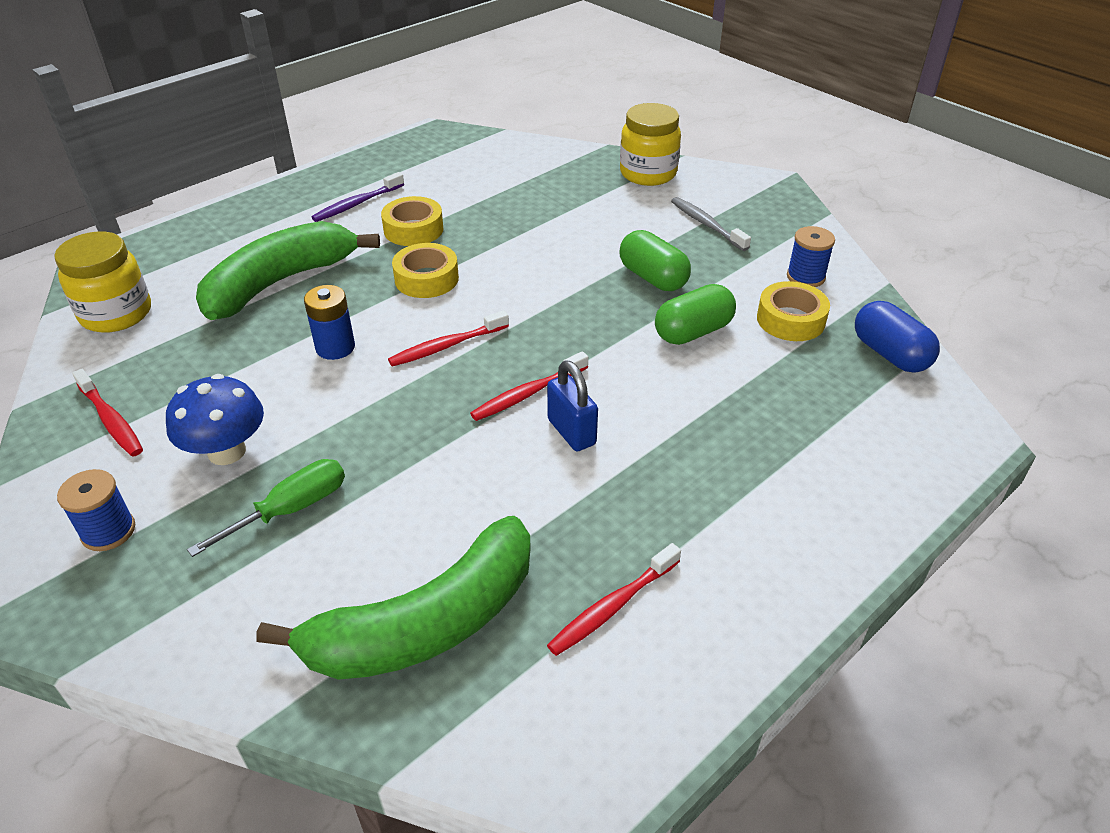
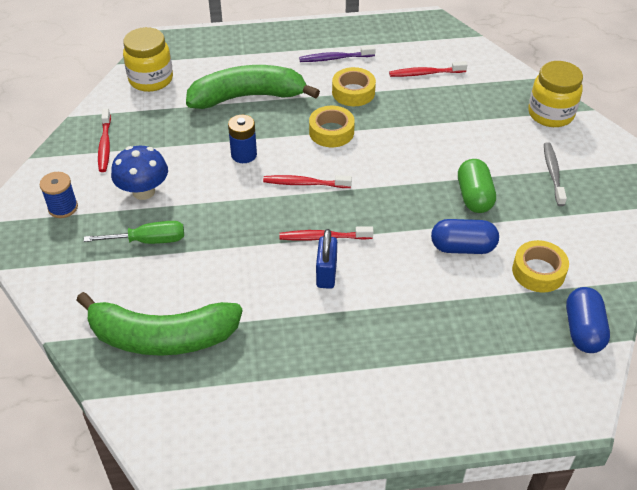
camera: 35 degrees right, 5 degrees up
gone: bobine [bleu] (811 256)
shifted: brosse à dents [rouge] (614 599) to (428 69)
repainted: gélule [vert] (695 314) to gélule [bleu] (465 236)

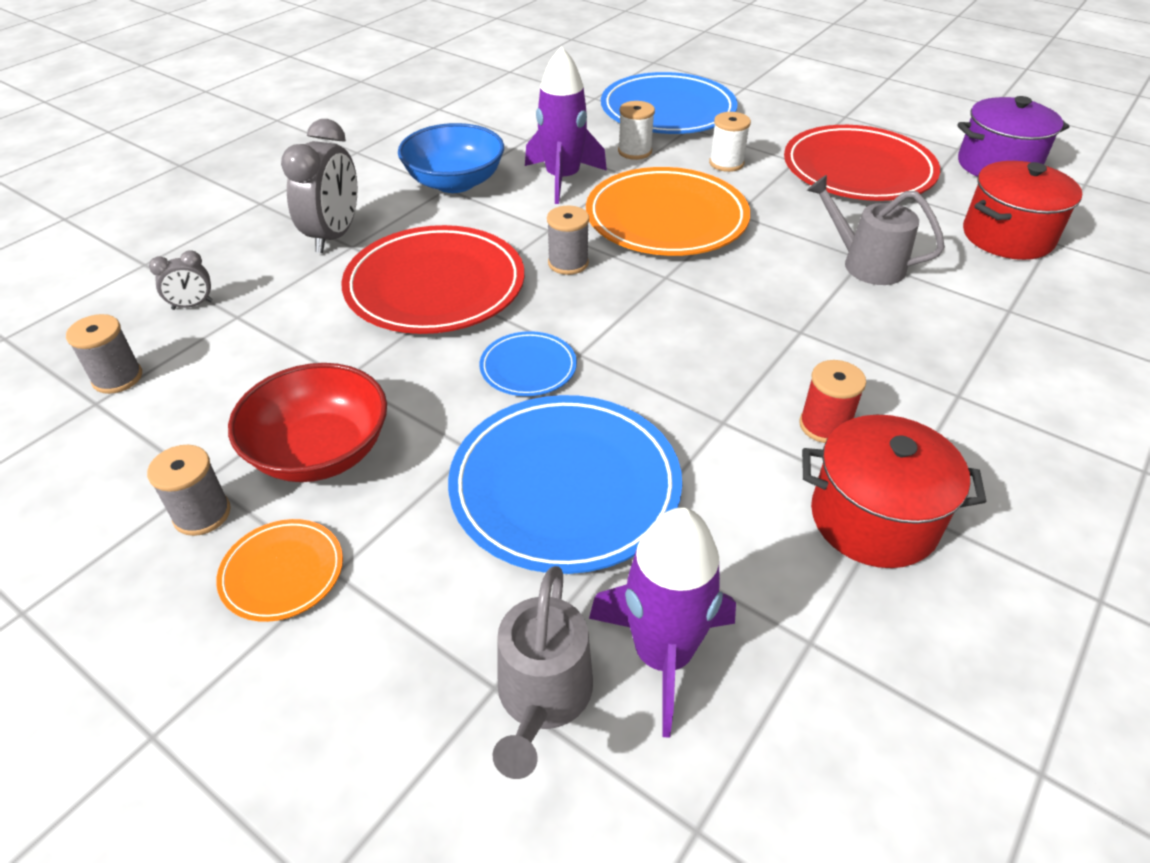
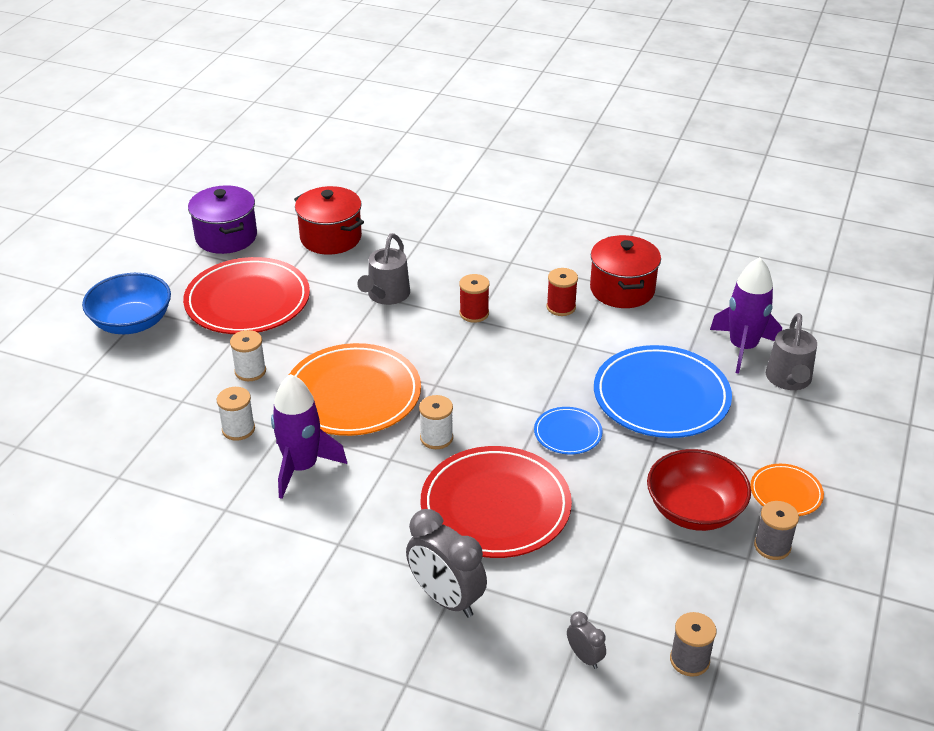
camera: 105 degrees left, 5 degrees down
gone: assiette [bleu] (669 103)
new: bobine [rouge] (474 298)
shifted: bol [bleu] (451 158) to (126 303)
repainted: bobine [gris] (568 240) to bobine [blanc] (436 422)
rotated: réveil [gris] (319 186) = (446 563) 135 degrees counterclockwise; arrosoir [gris] (543 672) = (791 351) 105 degrees clockwise

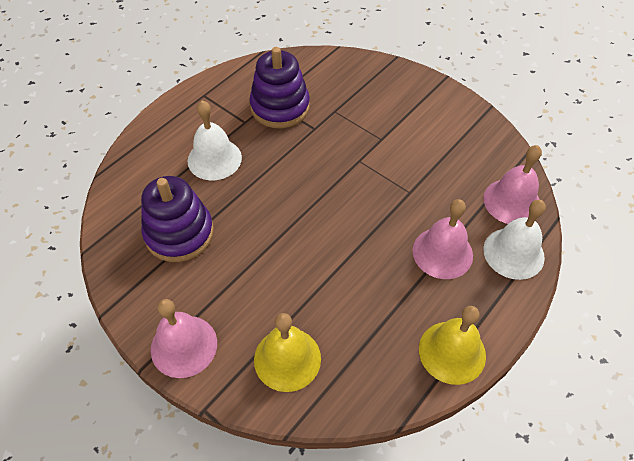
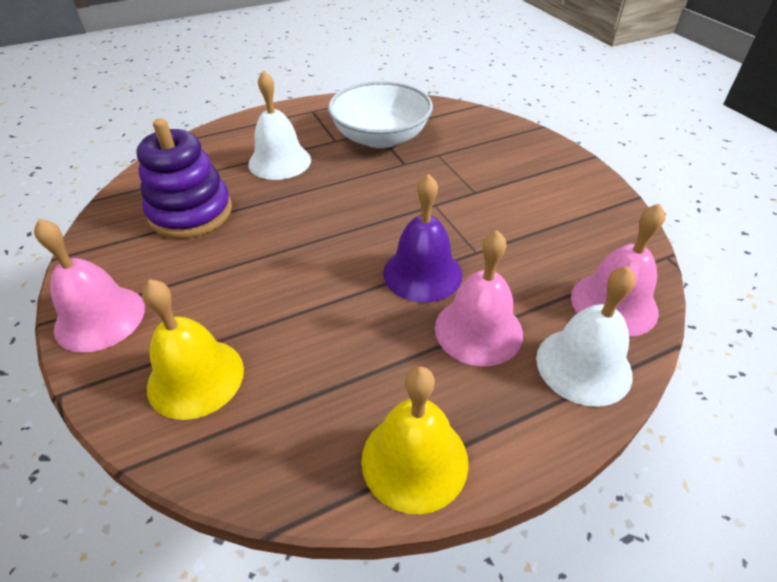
camera: 25 degrees right, 10 degrees down
new: cloche [violet] (423 238)
swapped: jouet à empiler [violet] (279 87) to bol [blanc] (380 114)

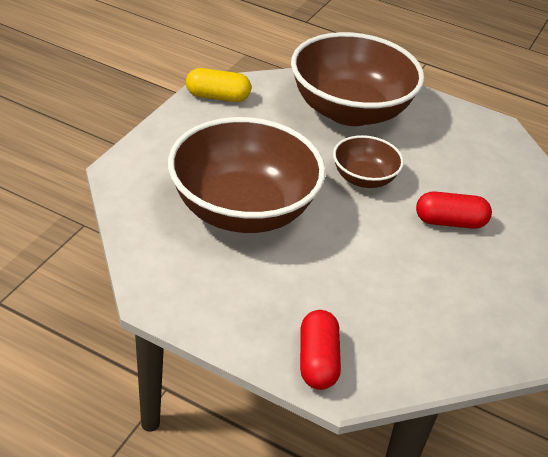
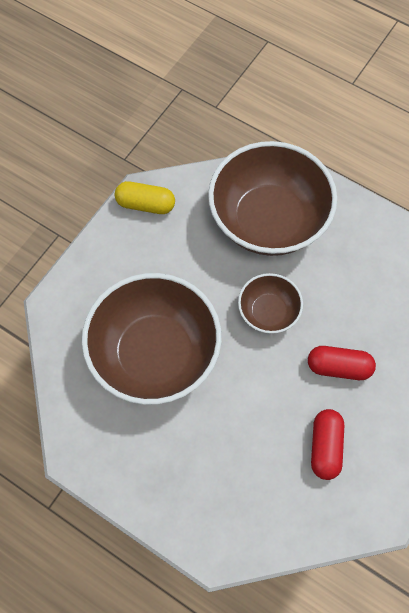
camera: 10 degrees right, 25 degrees up
shifted: gélule [rouge] (320 350) to (327 444)

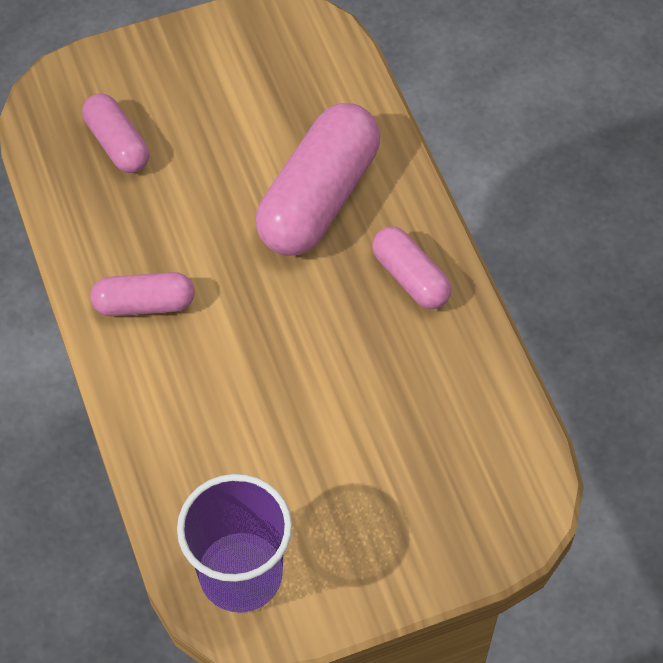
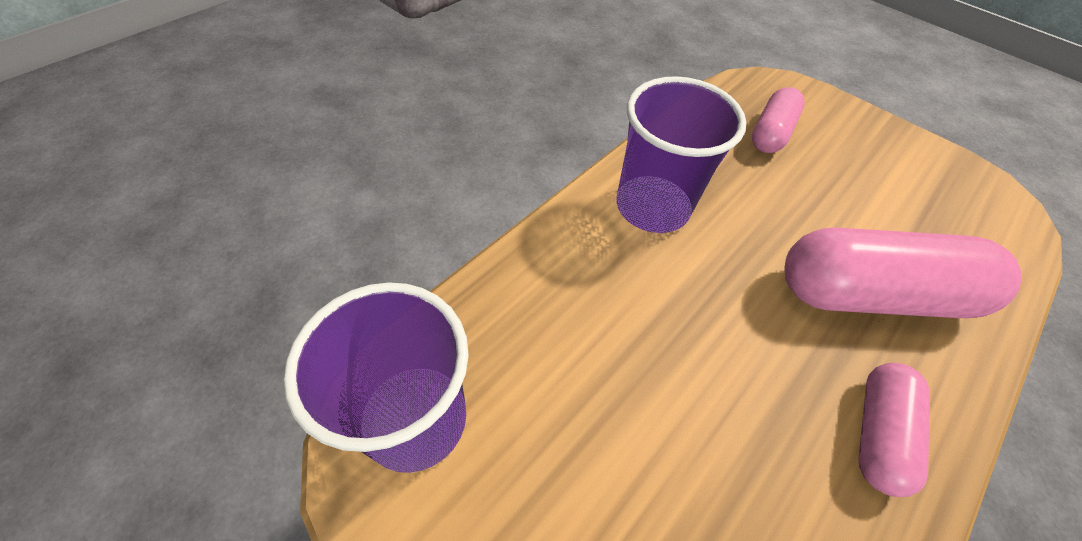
camera: 60 degrees right, 5 degrees down
swapped: gélule [rose] (142 294) to gobelet [violet] (682 154)

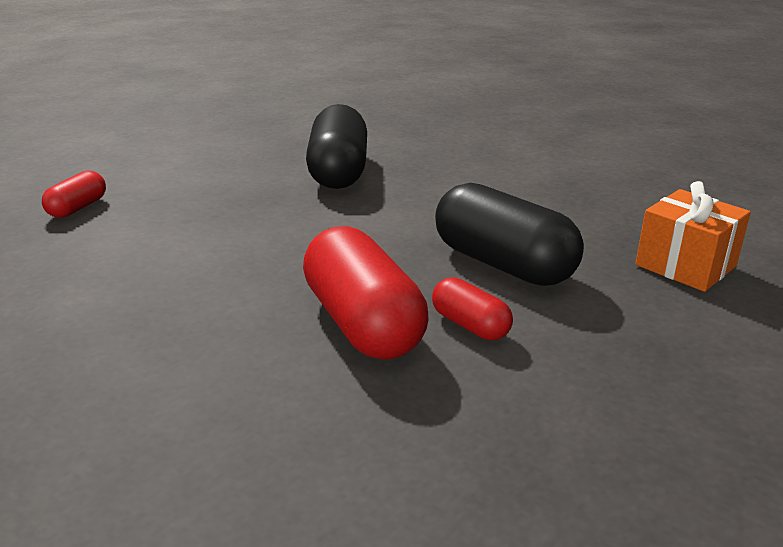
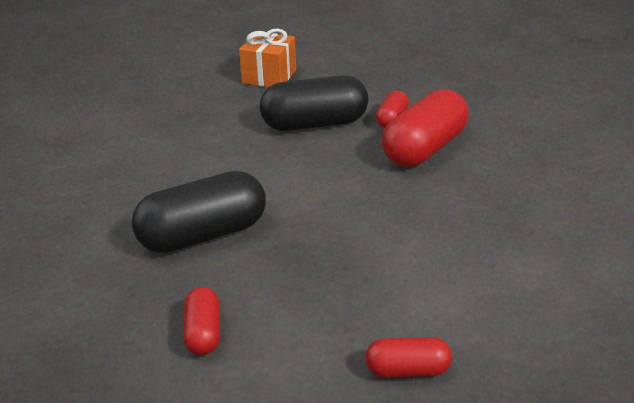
camera: 115 degrees left, 5 degrees up
new: gélule [rouge] (201 321)
rotated: gélule [noir] (509 234) = (314 103) 60 degrees clockwise

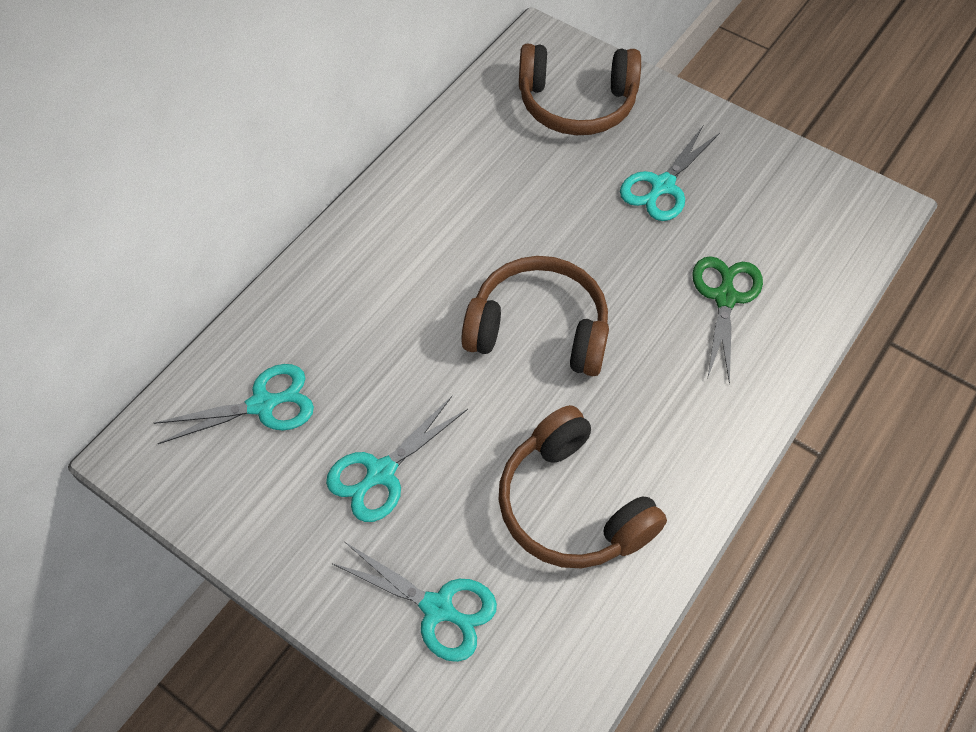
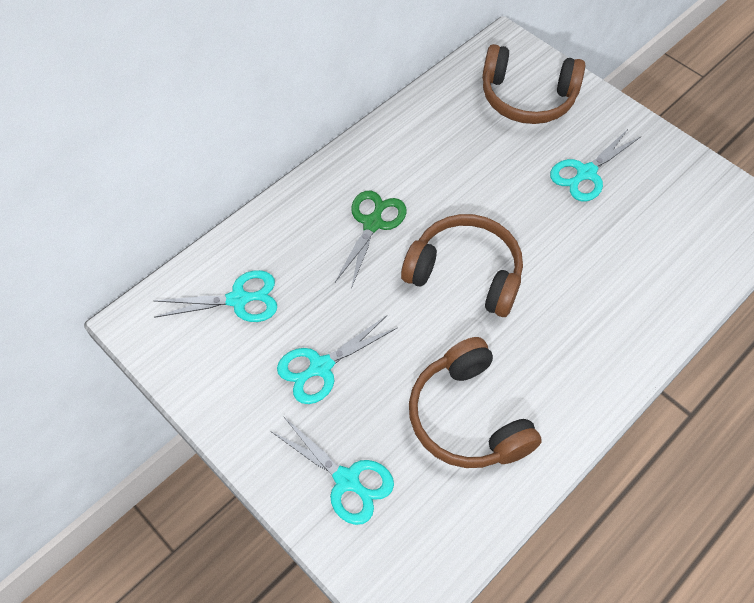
camera: 10 degrees right, 0 degrees up
shifted: ciseaux [vert] (727 320) to (371 240)

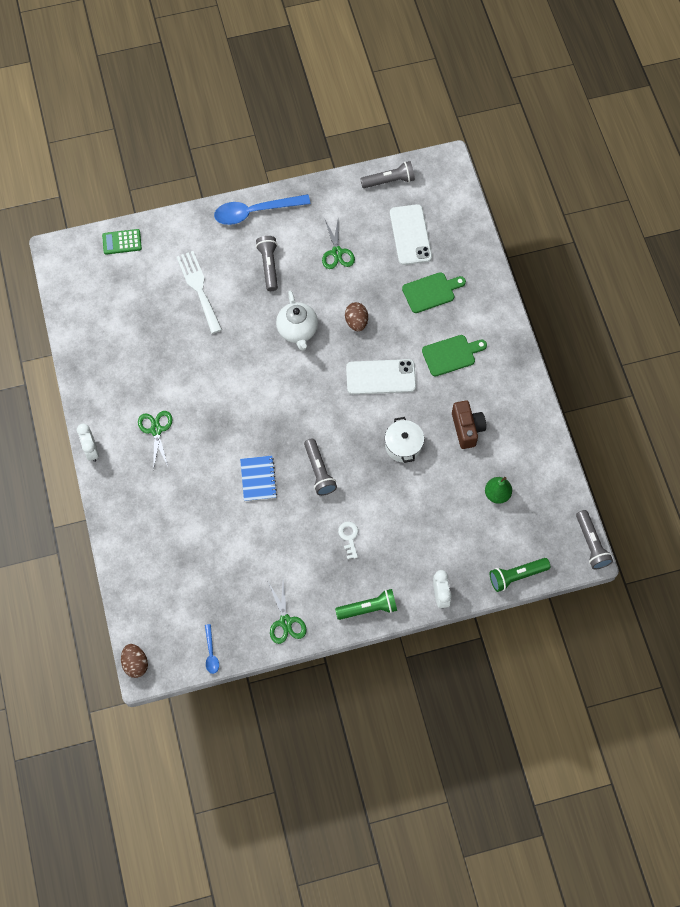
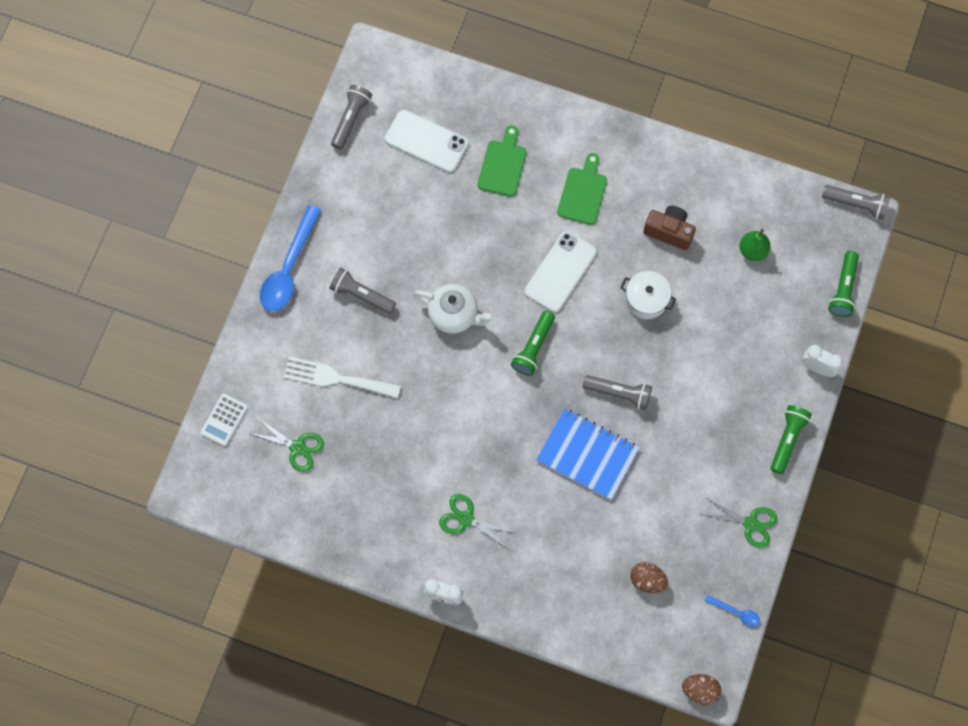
camera: 55 degrees left, 5 degrees up
gone: clé [blanc] (348 540)
new: lampe de poche [vert] (533 343)
shifted: ciseaux [vert] (338 243) to (286 445); œuf [marron] (356 316) to (649 577)
repainted: calculatrice [vert] (122 242) to calculatrice [blanc] (224 420)
scaled: carnet [bleu] (258 478) = (587 454) x1.61

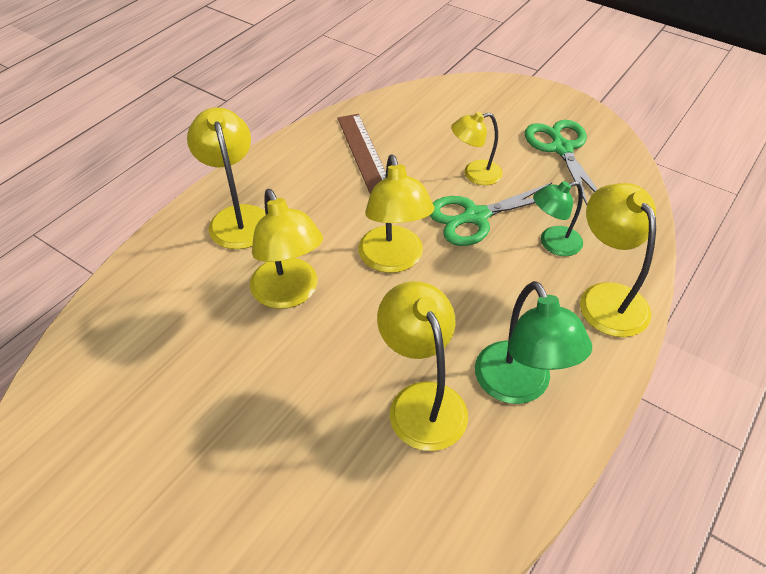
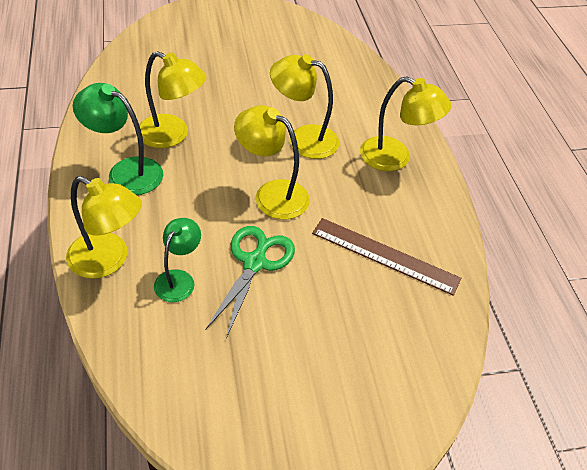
camera: 130 degrees right, 0 degrees up
gone: lampe [jaune] (477 148); ciseaux [vert] (561 162)

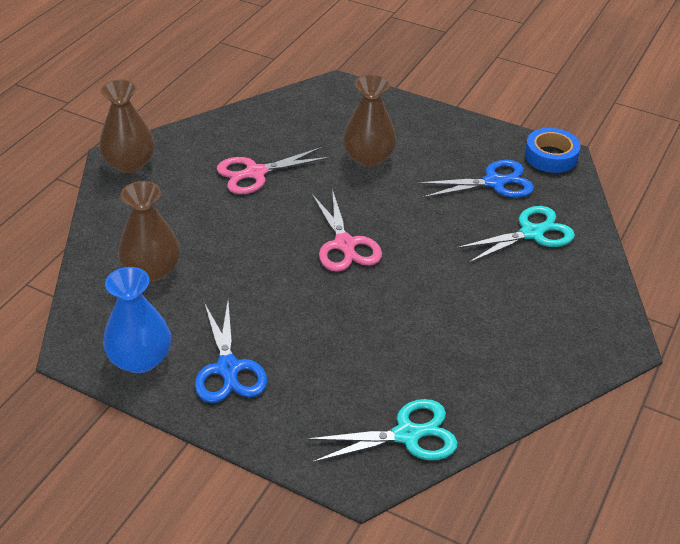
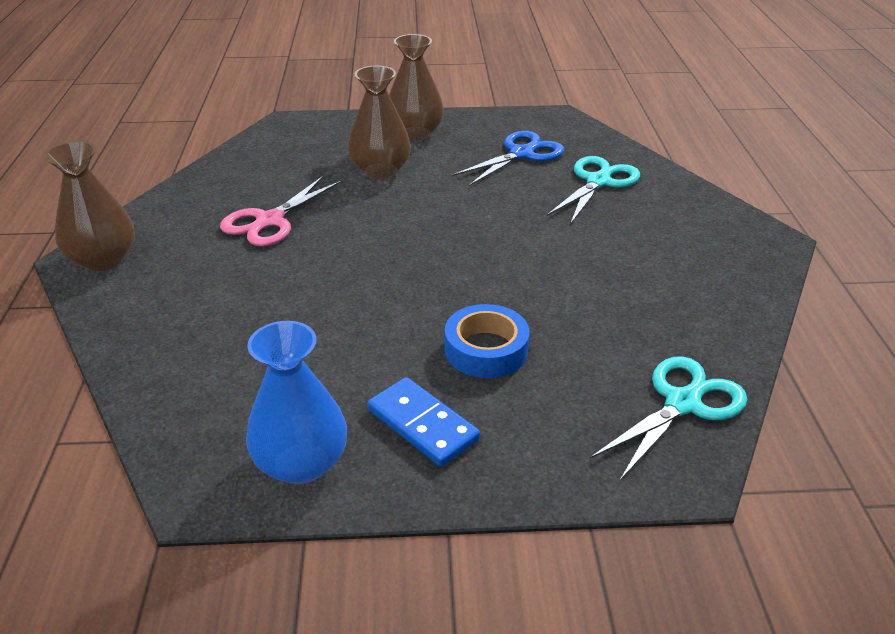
camera: 30 degrees left, 5 degrees down
gone: ciseaux [rose] (347 230)
shifted: vase [marron] (149 231) to (416 87); ruban adhésif [bleu] (553 150) to (487 341)
swapped: ciseaux [bleu] (231 352) to domino [bleu] (424 422)

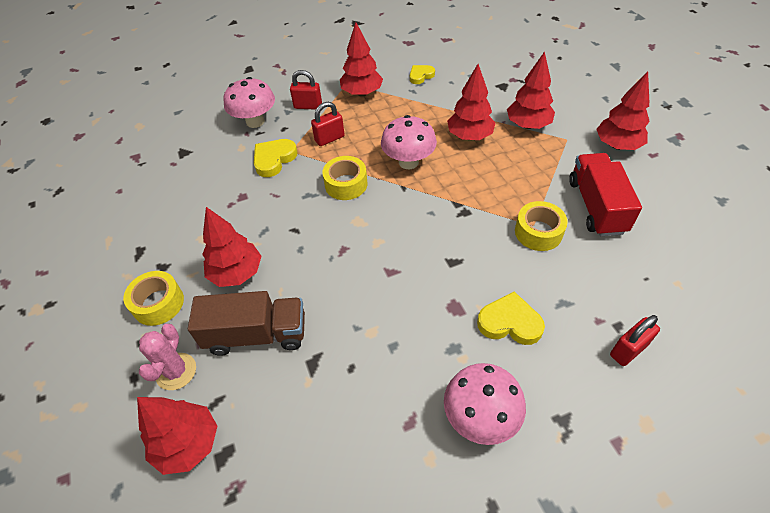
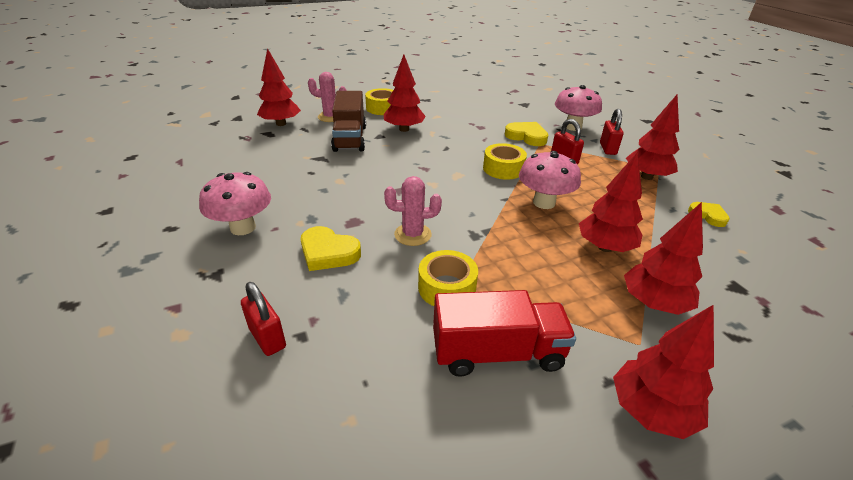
camera: 85 degrees right, 15 degrees down
new: cactus [rose] (413 211)
rotated: cœur [jaune] (511 318) = (330 248) 105 degrees clockwise

